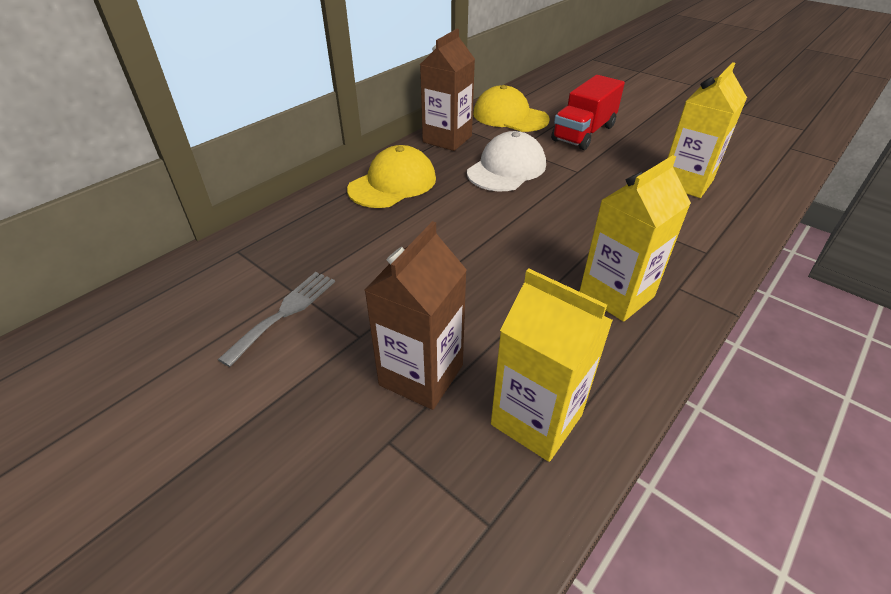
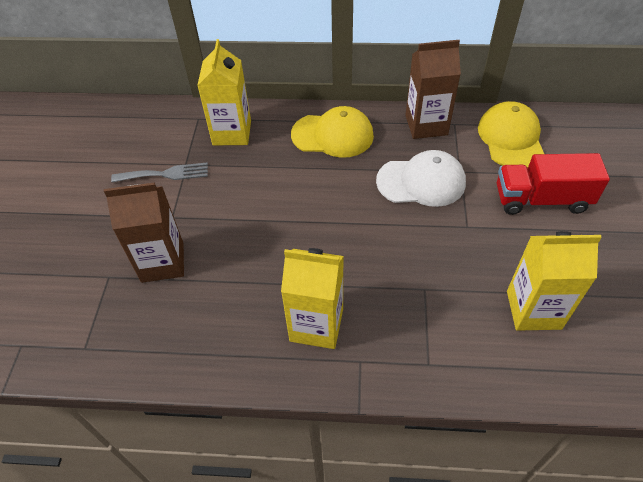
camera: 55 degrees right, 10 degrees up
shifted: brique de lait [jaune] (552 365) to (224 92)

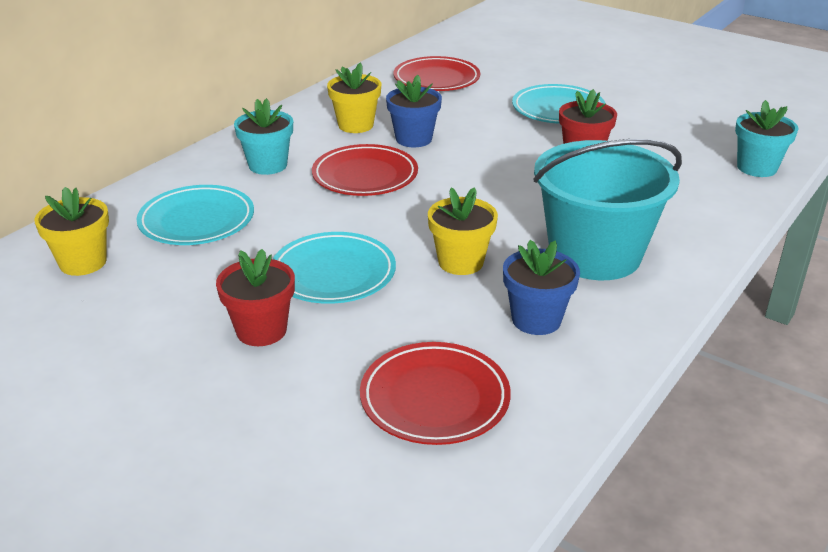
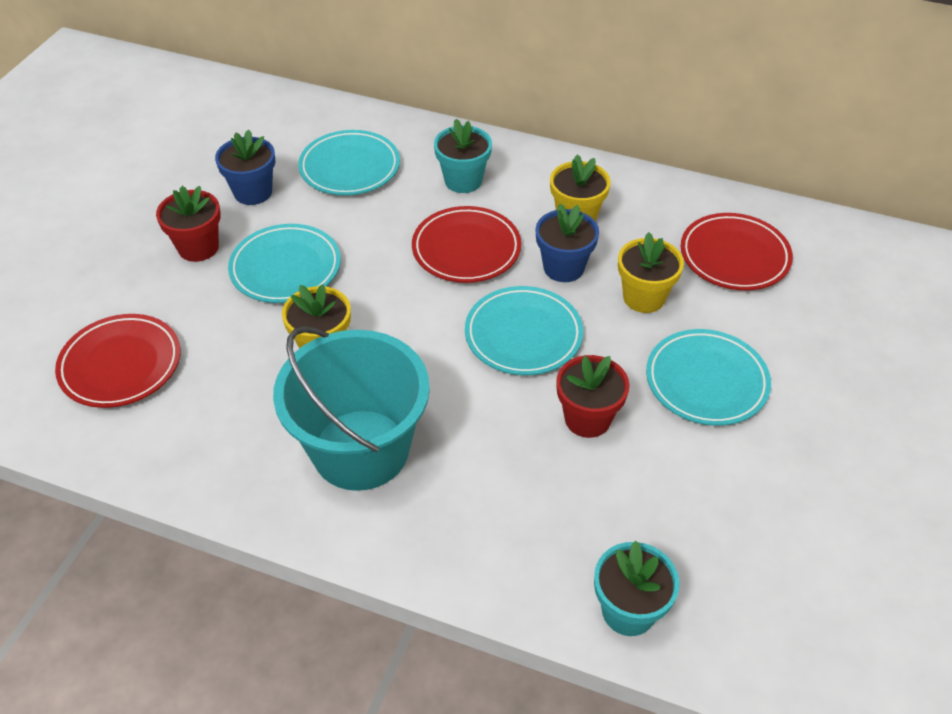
camera: 75 degrees right, 15 degrees up
new: assiette [turquoise] (524 330)
shifted: pot de fleurs [bleu] (541 287) to (245 167); pot de fleurs [jaune] (71 231) to (651 272)

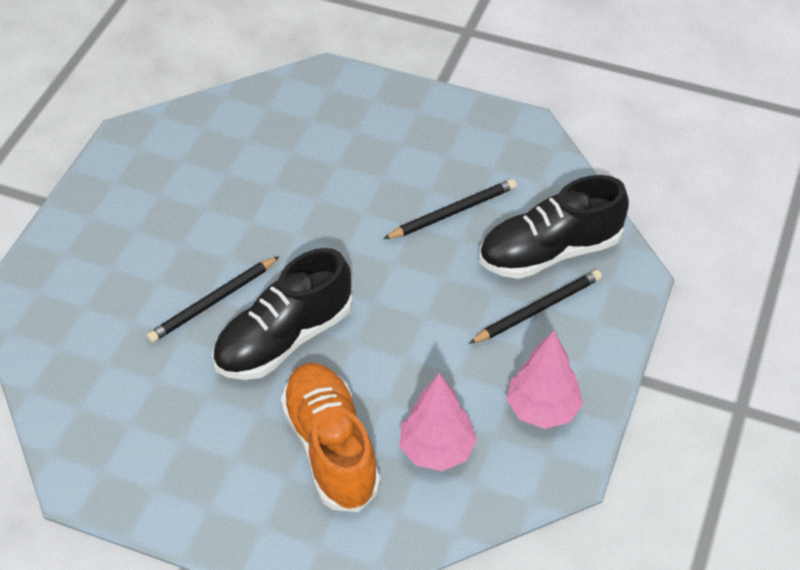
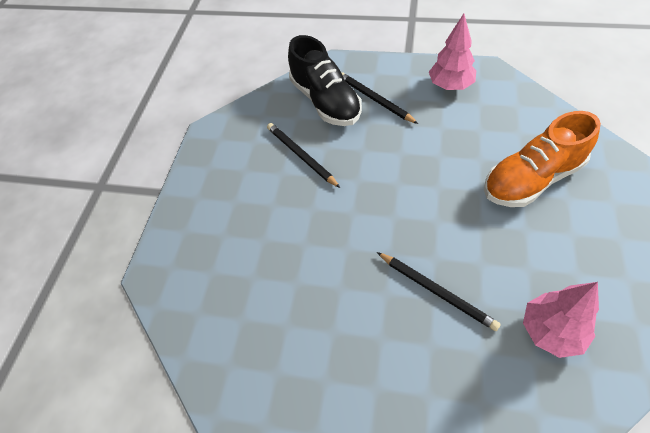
camera: 95 degrees left, 5 degrees up
gone: chaussure [noir] (282 314)
shifted: arbre [rose] (438 422) to (561 320)

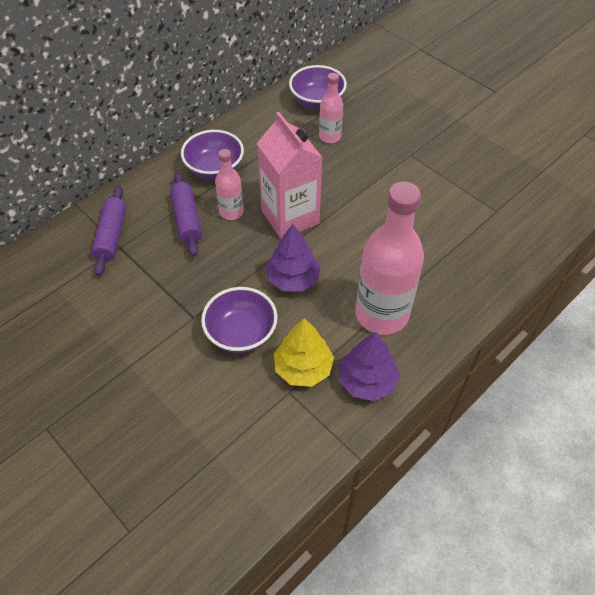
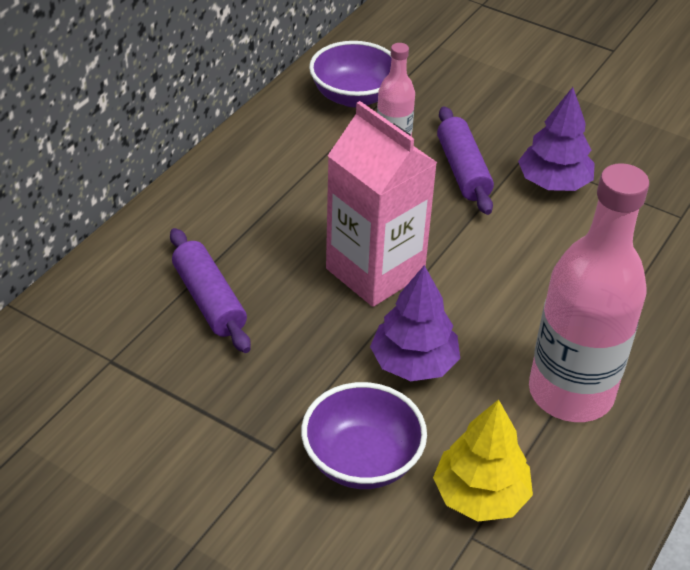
camera: 15 degrees left, 10 degrees down
gone: bol [violet] (212 154); bouteille [rose] (229 184)
shifted: rouleau à pâtisserie [violet] (108 231) to (465 160); arbre [violet] (369 366) to (556 139)

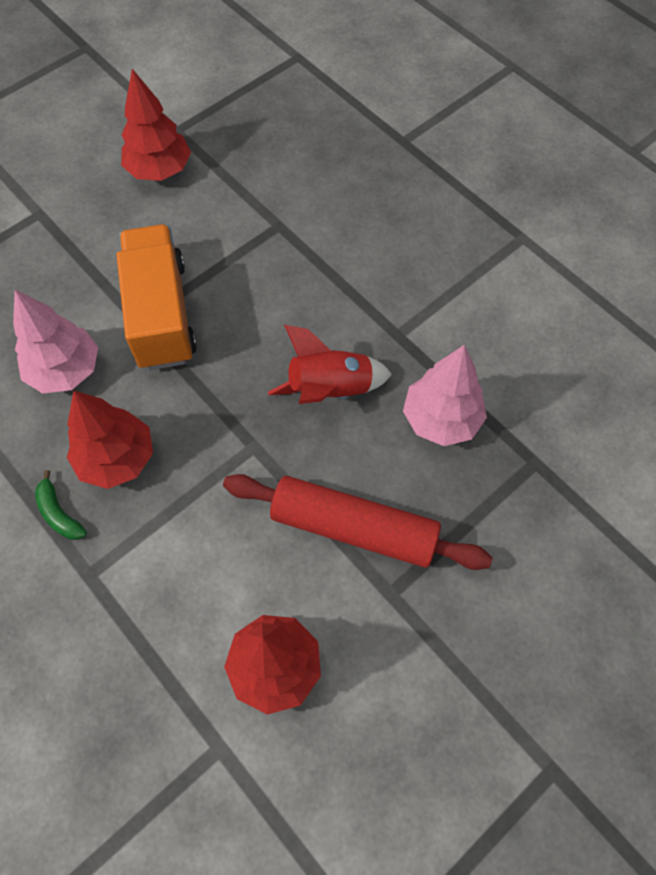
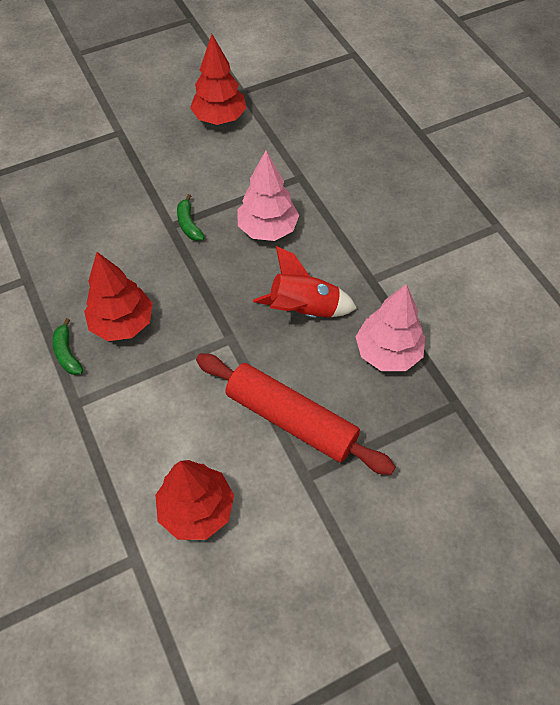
camera: 15 degrees right, 5 degrees down
shifted: arbre [rose] (55 342) to (268 196)
swapped: camion [orange] (156 297) to banane [vert] (191 217)

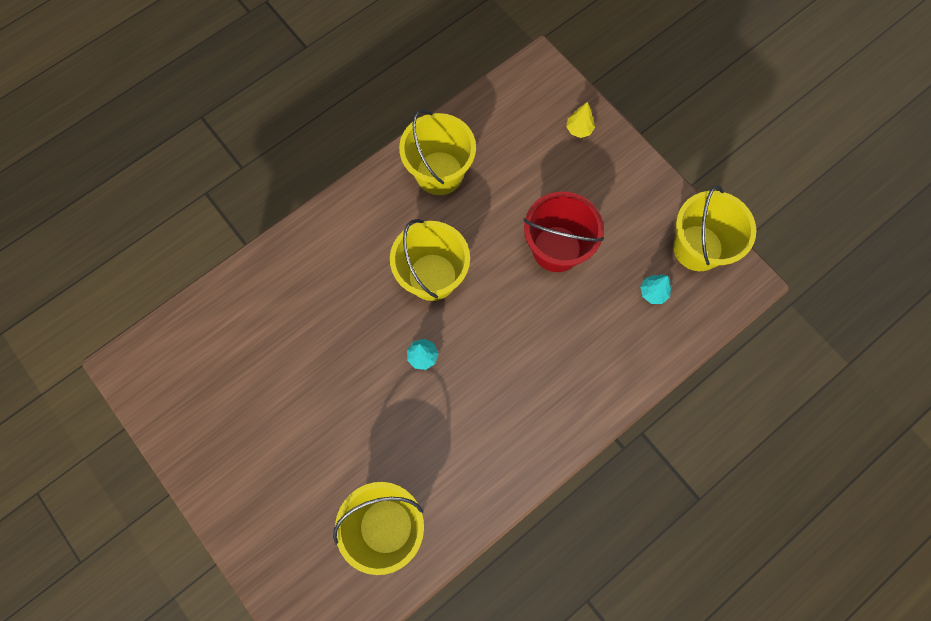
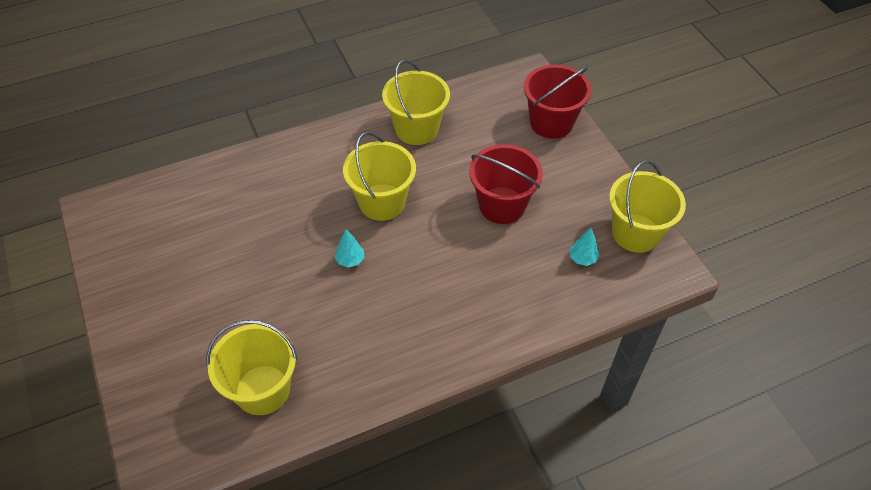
camera: 15 degrees right, 20 degrees down
swapped: arbre [jaune] (580 120) to seau [rouge] (557 102)

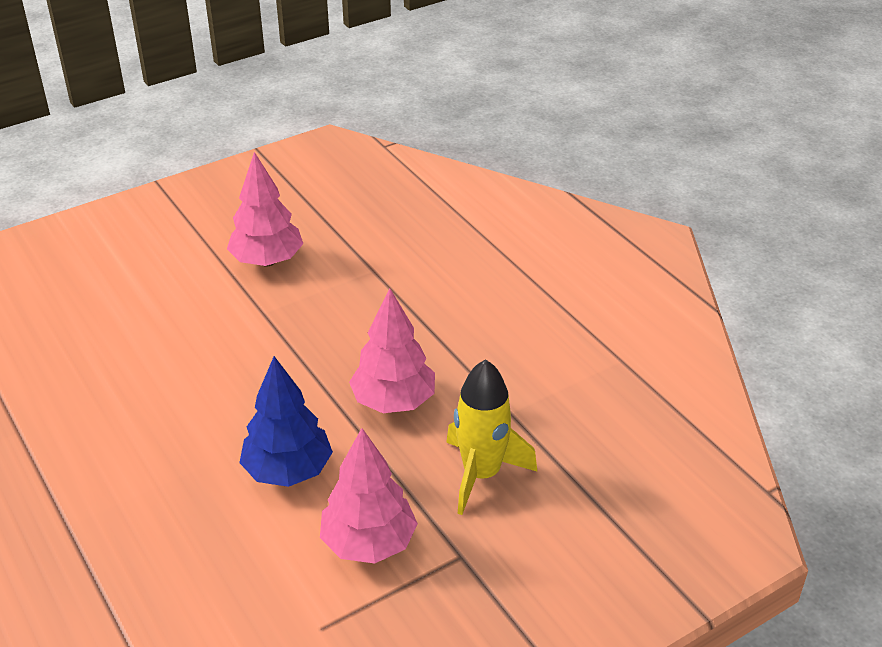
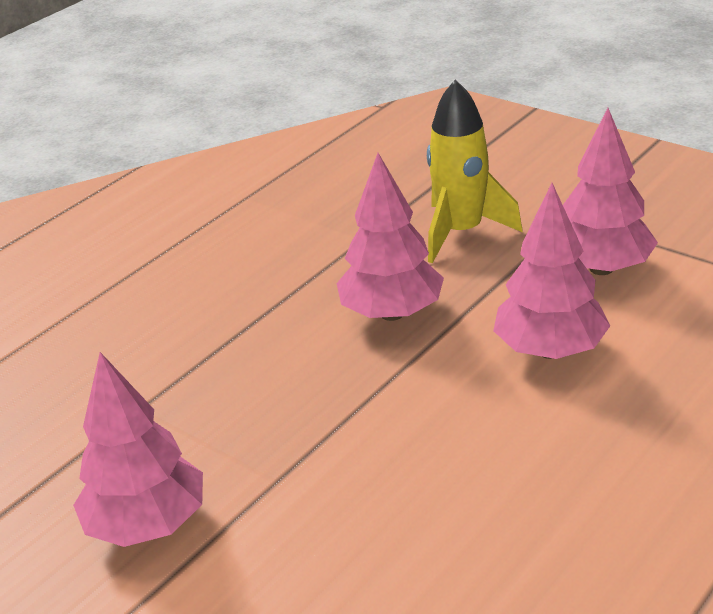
camera: 105 degrees left, 5 degrees down
repainted: arbre [bleu] (286 421) to arbre [rose] (551 271)

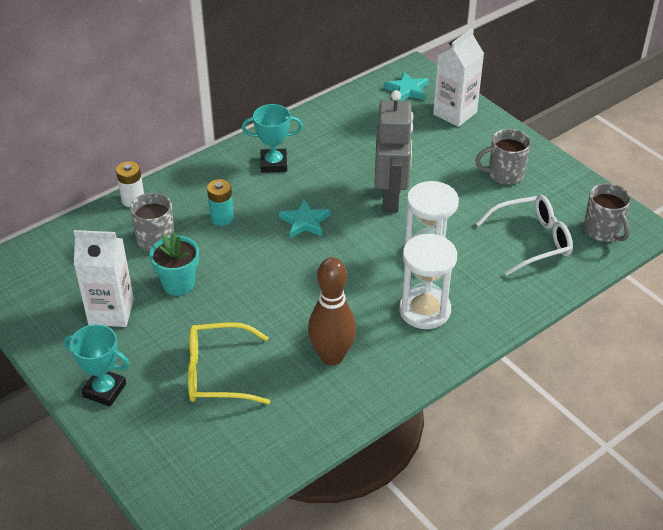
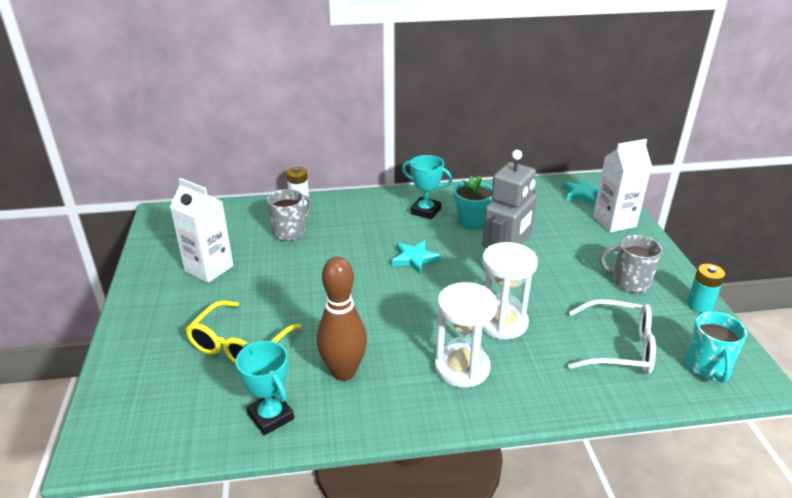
camera: 30 degrees right, 10 degrees down
shifted: trophée [turquoise] (96 365) to (265 388); pot de fleurs [turquoise] (174 264) to (473 203); pile [turquoise] (220 202) to (706 288)
repainted: tasse [gris] (607 212) to tasse [turquoise] (716 346)
rotated: lunettes [jaune] (229 363) = (243 332) 90 degrees counterclockwise

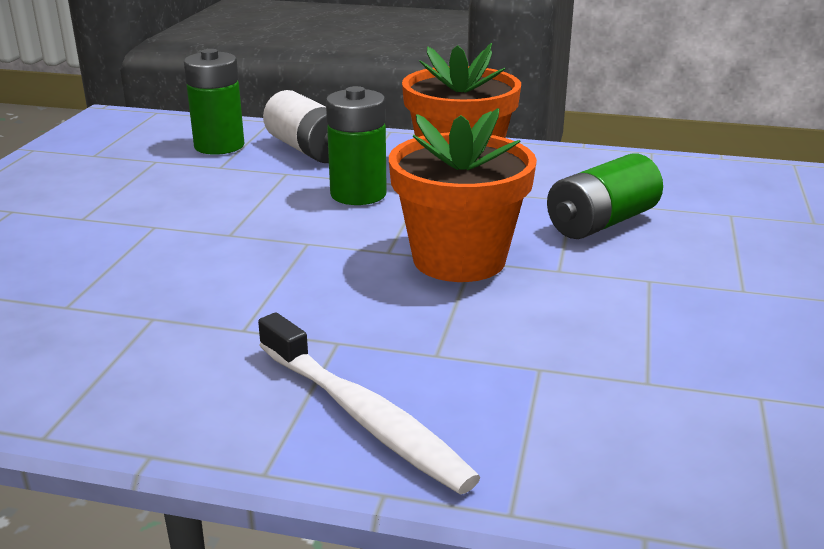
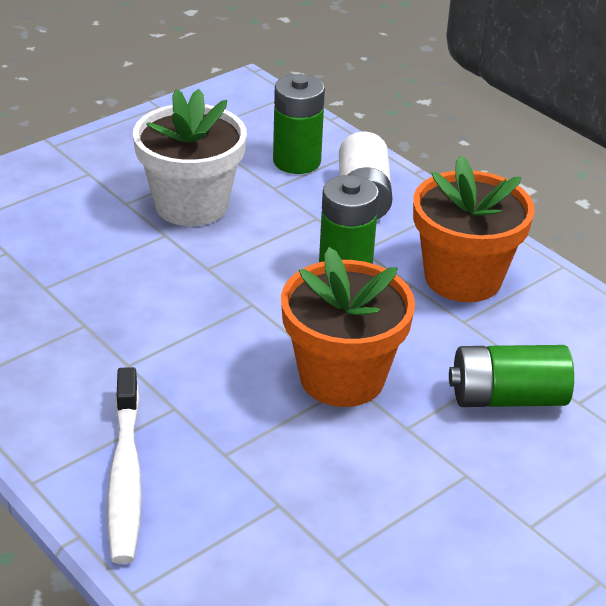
camera: 35 degrees right, 10 degrees up
new: pot de fleurs [blanc] (190 157)

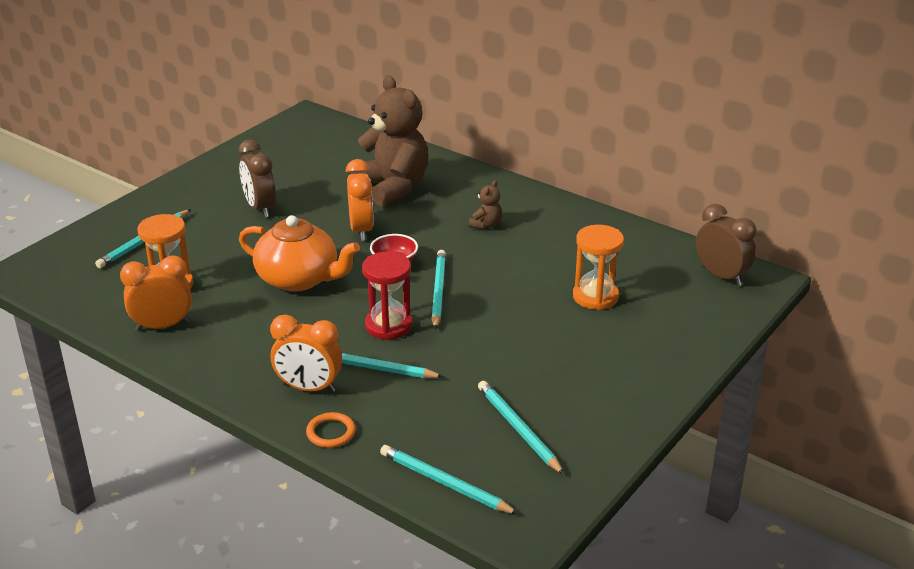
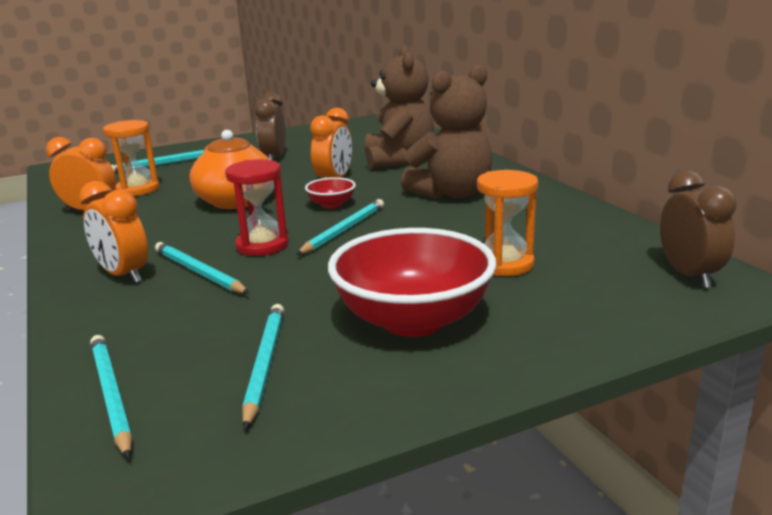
camera: 30 degrees right, 10 degrees down
gone: anneau [orange] (331 430)
new: bol [rouge] (412 282)
scaled: ours en peluche [marron] (485 204) = (446 132) x2.43

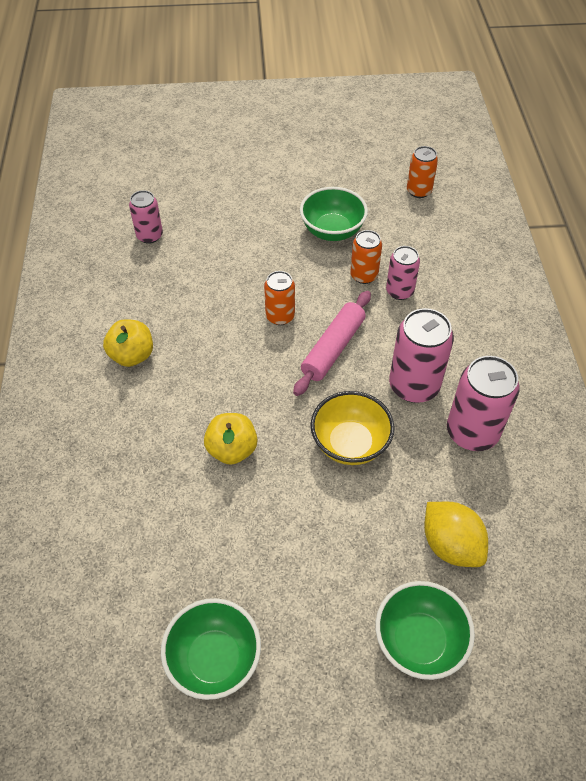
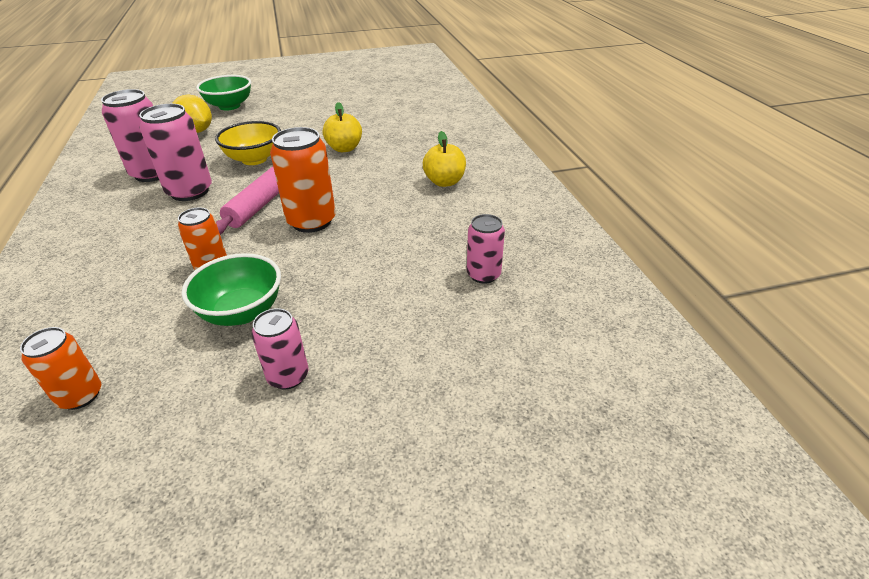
camera: 170 degrees right, 15 degrees down
gone: bol [vert] (211 649)
shifted: canette [rose] (403 273) to (279 348)
scaled: canette [orange] (279 298) = (303 180) x1.66

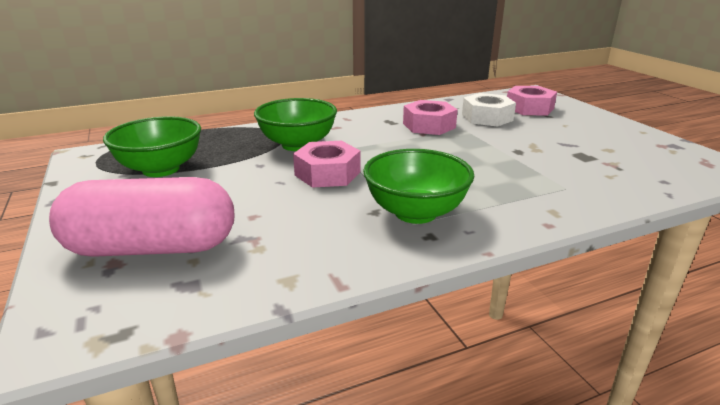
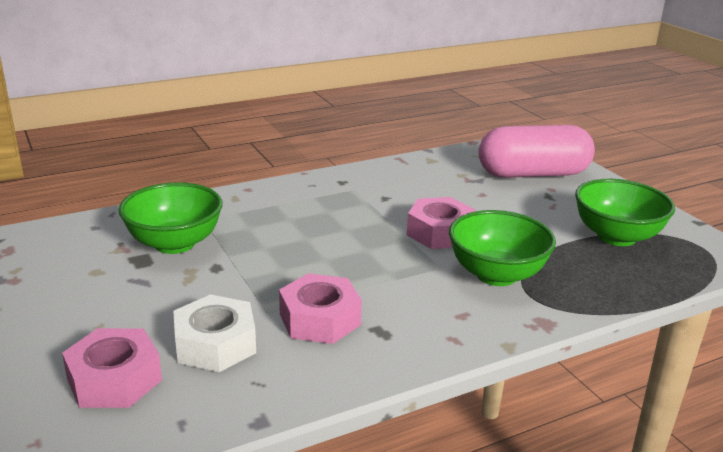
camera: 175 degrees right, 0 degrees up
shifted: bol [vert] (418 186) to (171 218)

